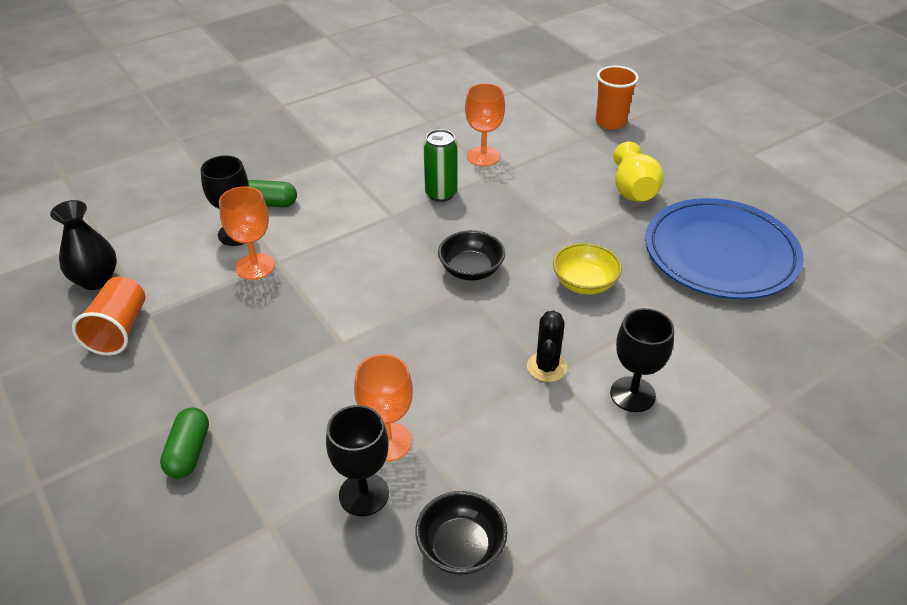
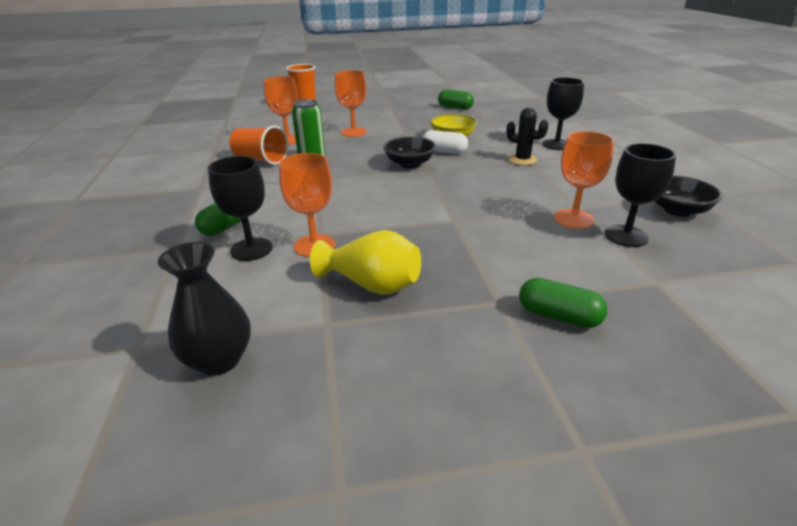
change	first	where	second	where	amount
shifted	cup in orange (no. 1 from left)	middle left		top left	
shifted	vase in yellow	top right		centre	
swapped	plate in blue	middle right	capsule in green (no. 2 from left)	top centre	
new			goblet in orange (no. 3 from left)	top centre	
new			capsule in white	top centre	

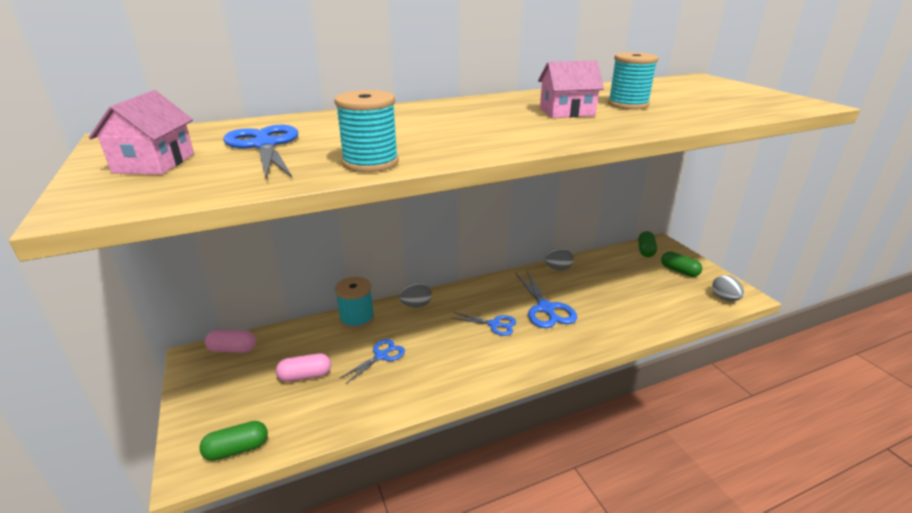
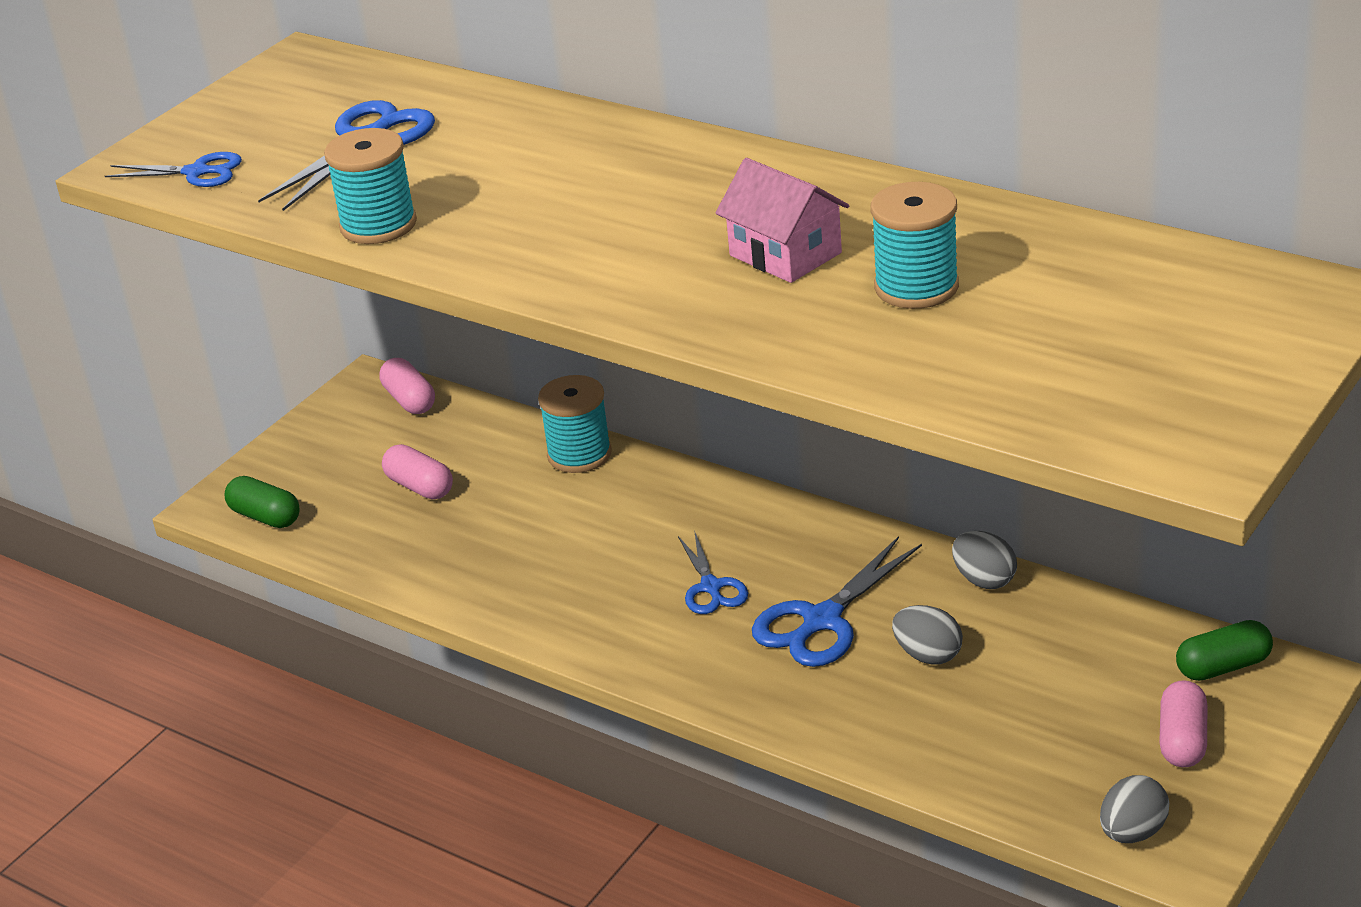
change	first	where	second	where	amount
gone	house in pink (no. 1 from left)	top left			
shifted	scissors in blue (no. 2 from left in the first image)	bottom centre	scissors in blue (no. 1 from left)	top left	
shifted	egg in grey (no. 1 from left)	centre		bottom right	
repainted	capsule in green (no. 3 from left)	middle right	capsule in pink (no. 3 from left)	bottom right	

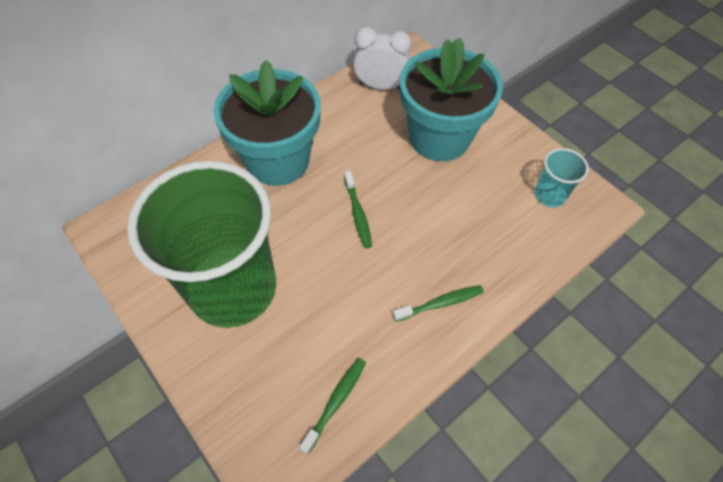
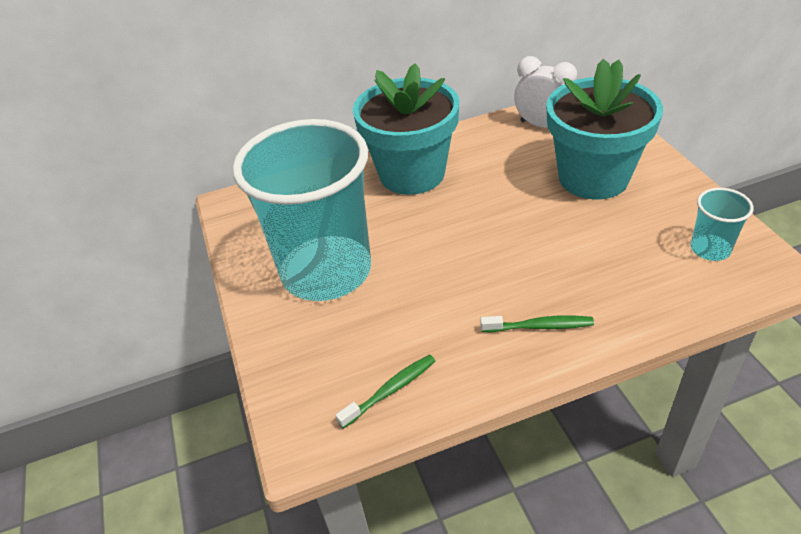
change	first	where	second	where	amount
repainted	cup in green	middle left	cup in turquoise (no. 1 from left)	centre	
gone	toothbrush in green (no. 2 from left)	centre			

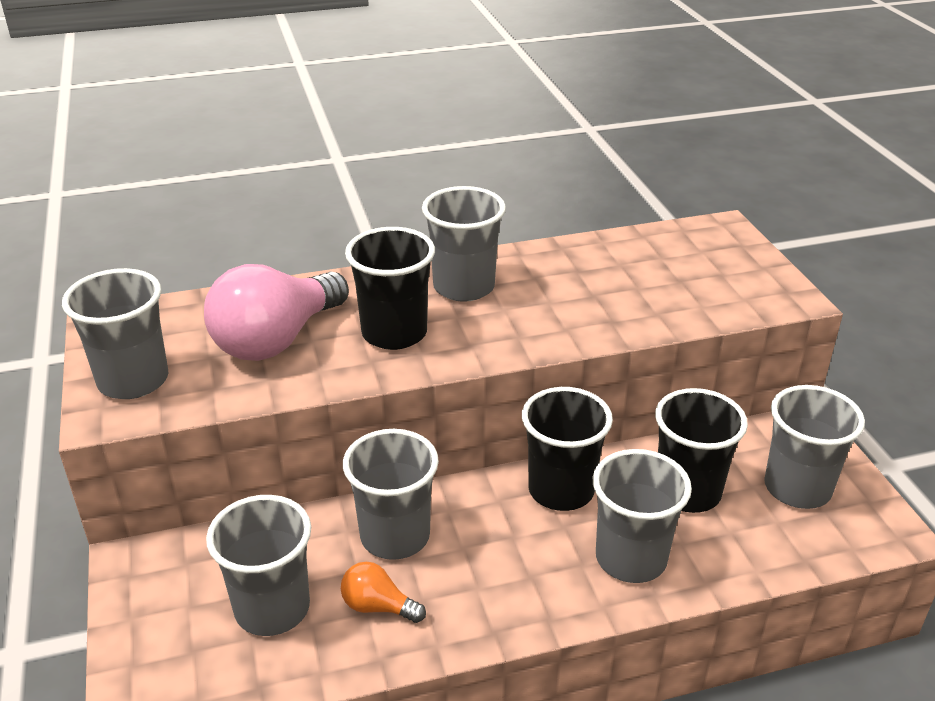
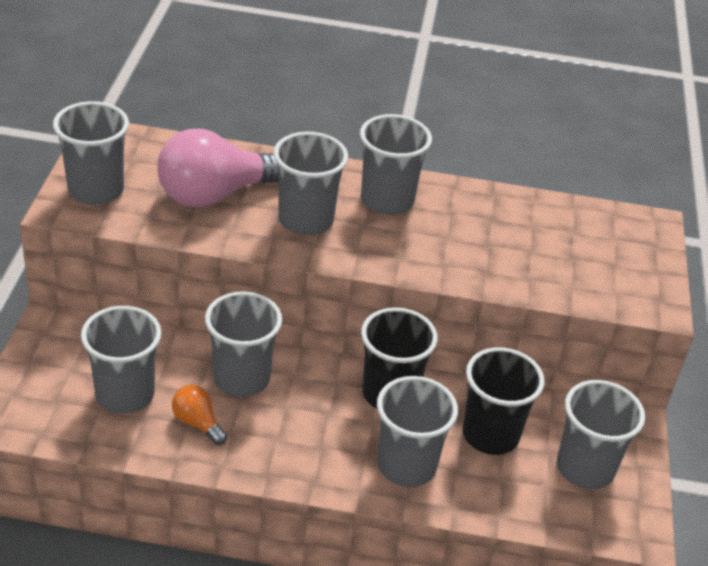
change	first	where	second	where	amount
repainted	cup in black (no. 1 from left)	centre	cup in grey (no. 4 from left)	top centre	

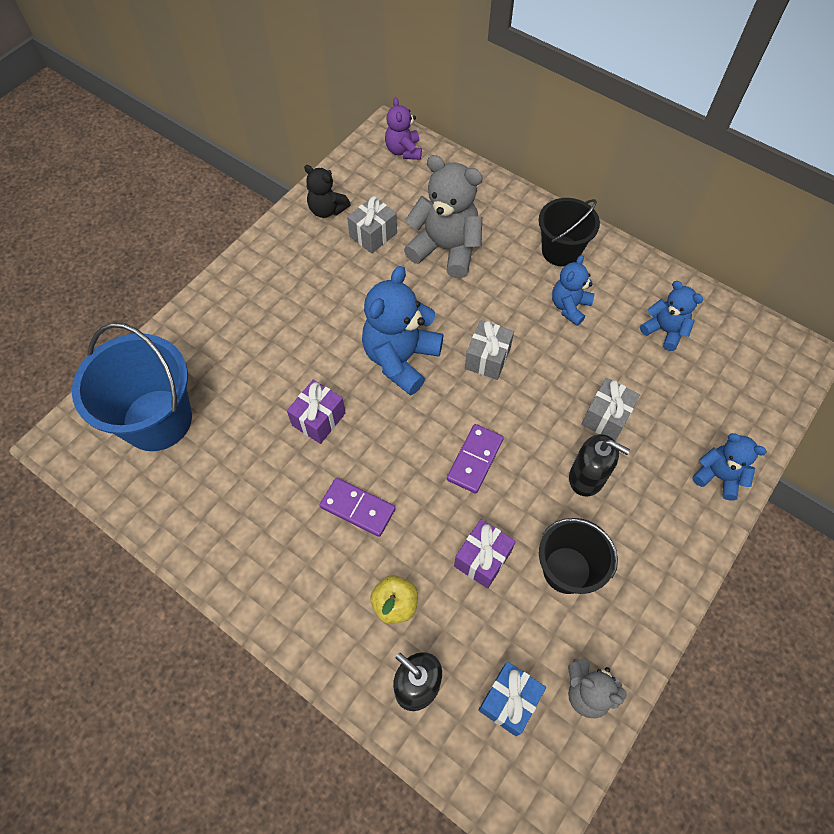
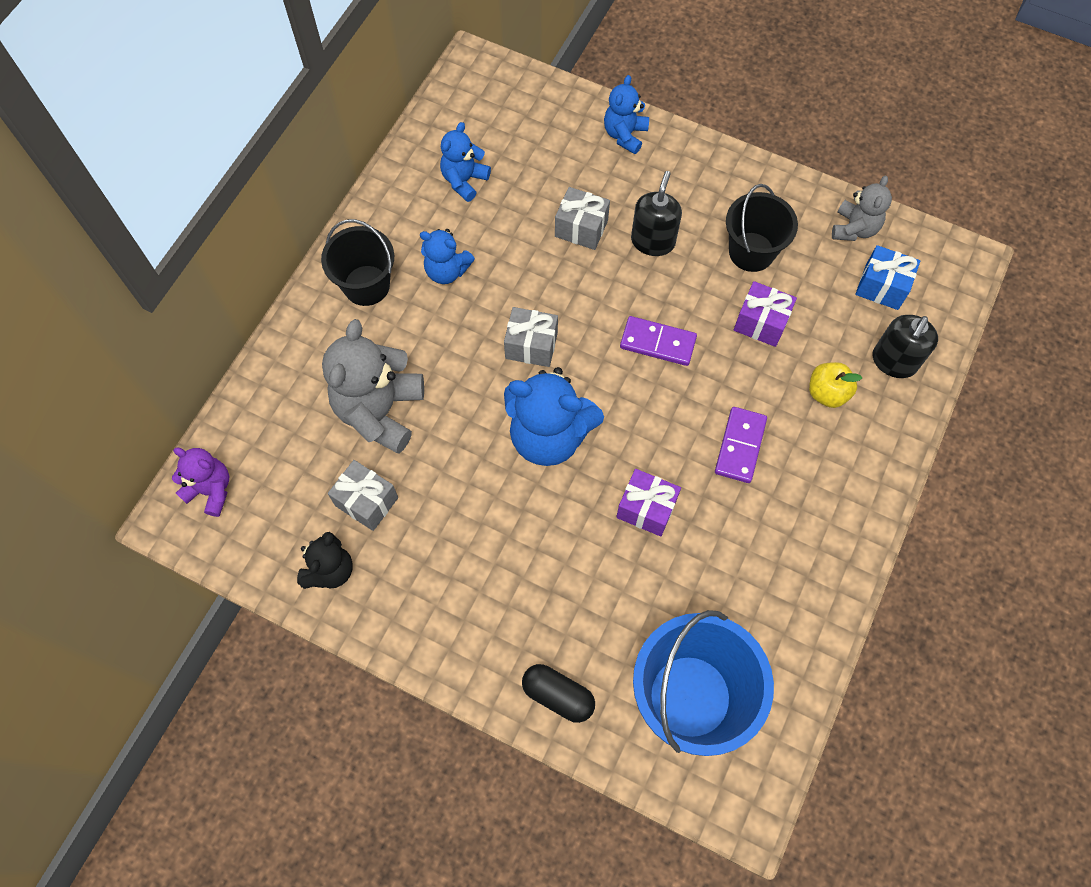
change	first	where	second	where	amount
rotated	teddy bear in purple	top centre		middle left	135 degrees counterclockwise
new			capsule in black	bottom centre	

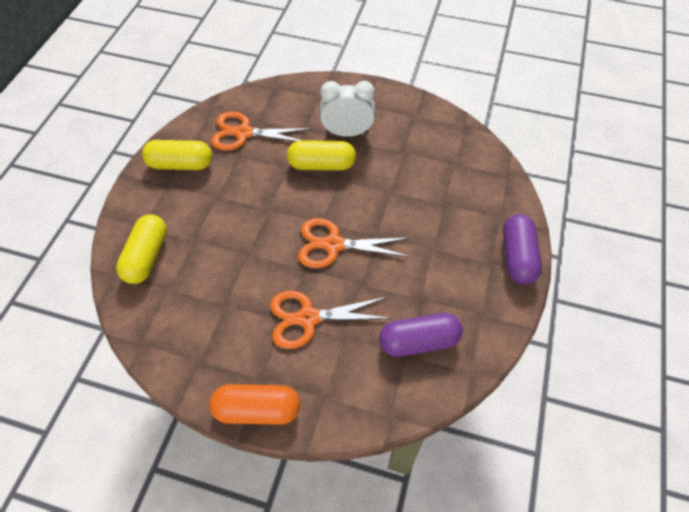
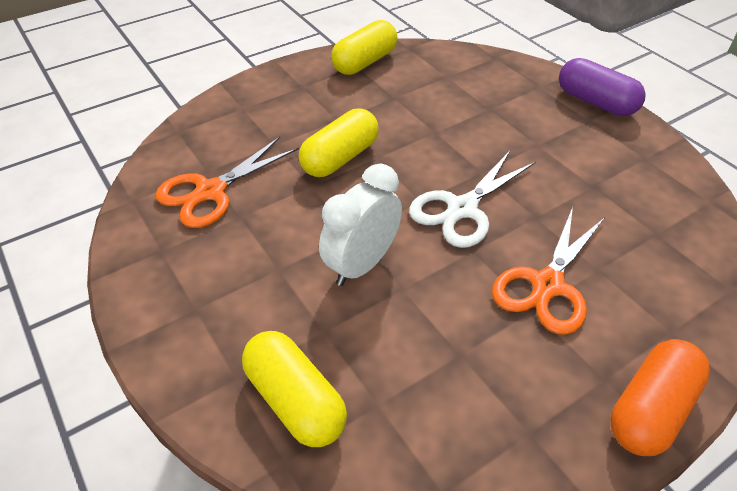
change	first	where	second	where	amount
shifted	capsule in yellow (no. 2 from left in the first image)	top left	capsule in yellow (no. 3 from left)	top centre	
repainted	scissors in orange (no. 3 from left)	centre	scissors in white	centre	
shifted	clock in white	top centre		centre	
gone	capsule in purple (no. 1 from left)	centre			

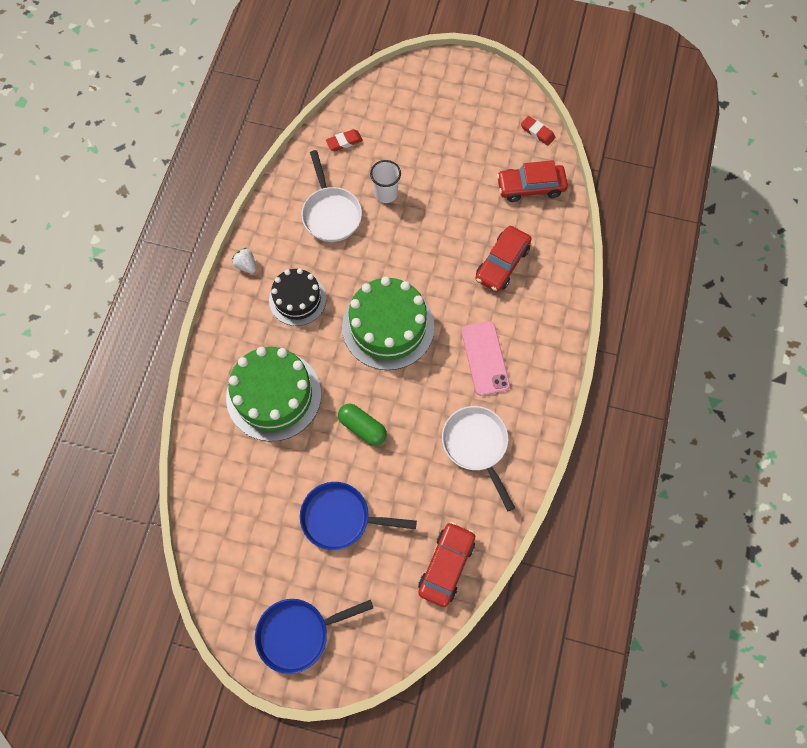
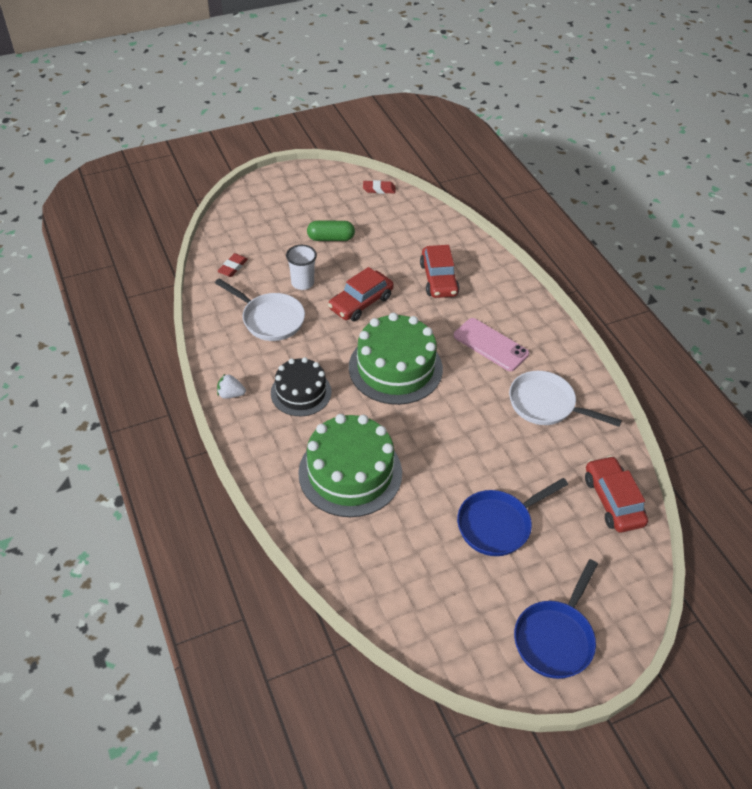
change	first	where	second	where	amount
shifted	capsule in green	centre		top centre	
shifted	car in red (no. 3 from left in the first image)	top centre	car in red (no. 1 from left)	centre	

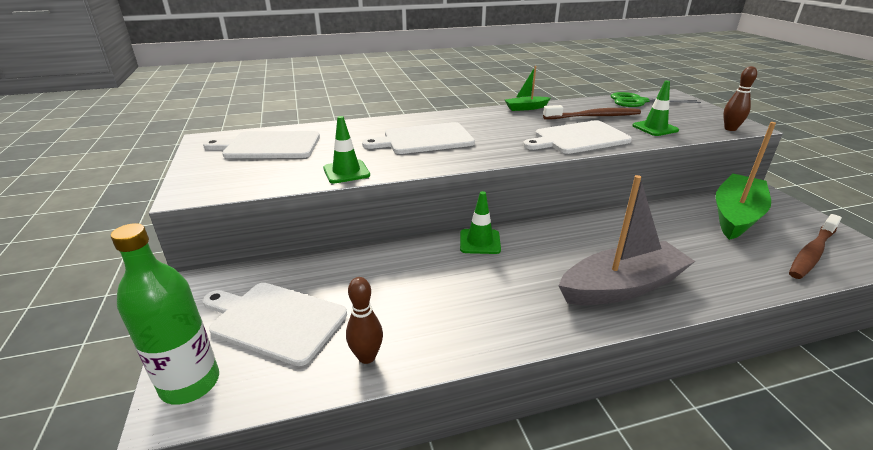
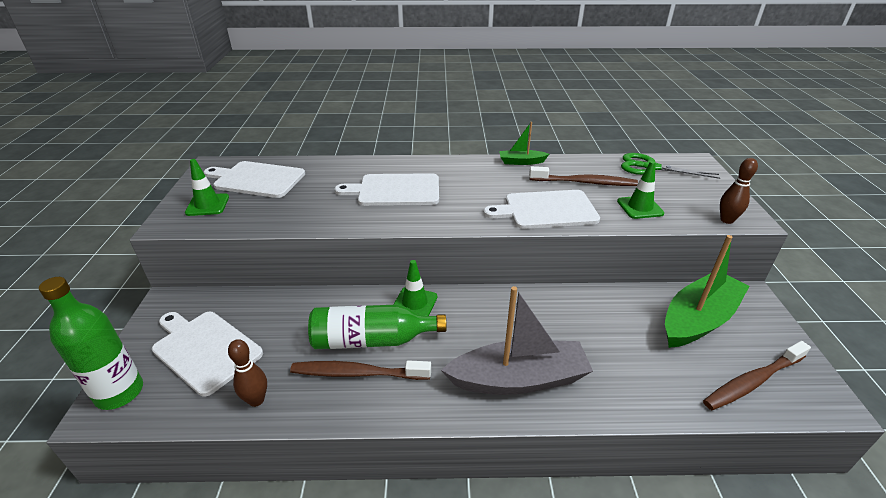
change	first	where	second	where	amount
shifted	traffic cone in green (no. 1 from left)	top centre		middle left	
new			toothbrush in brown (no. 1 from left)	bottom centre	
new			bottle in green (no. 2 from left)	centre	

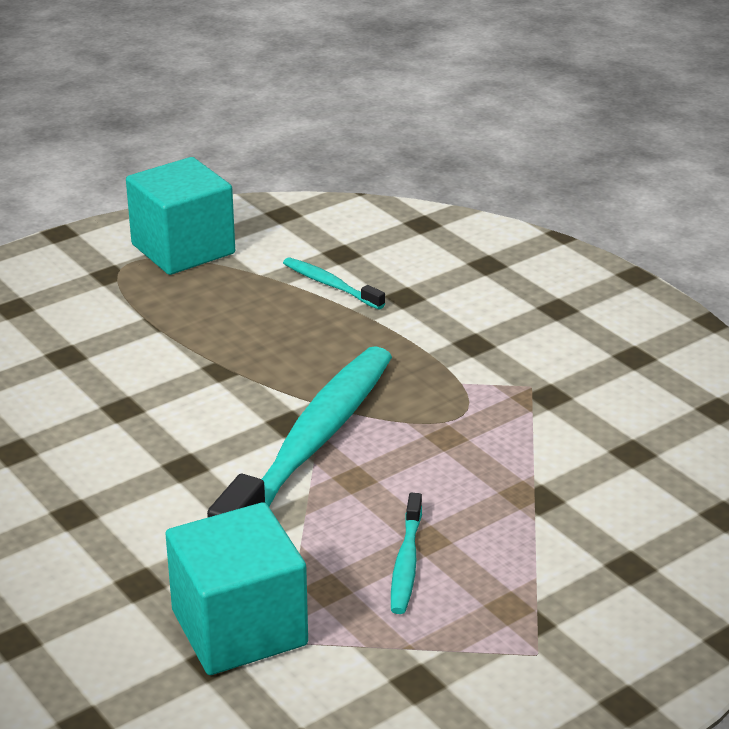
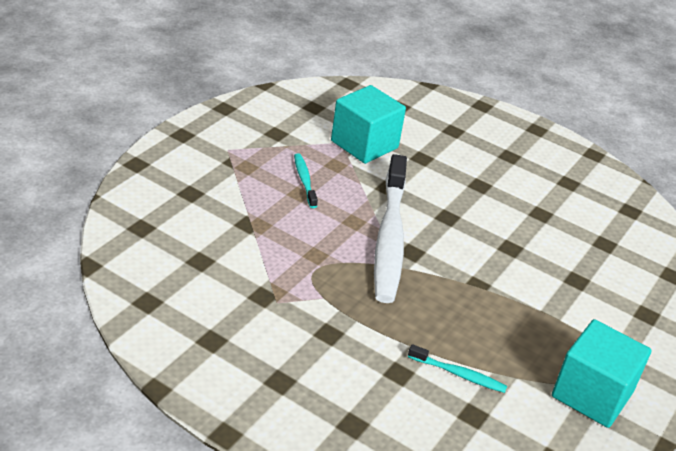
change	first	where	second	where	amount
repainted	toothbrush in turquoise (no. 1 from left)	centre	toothbrush in white	centre	

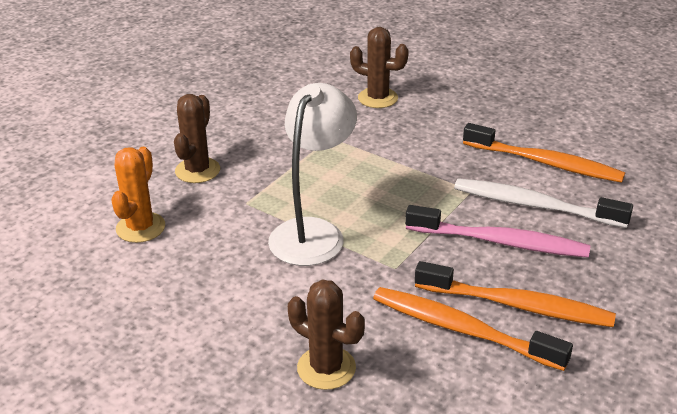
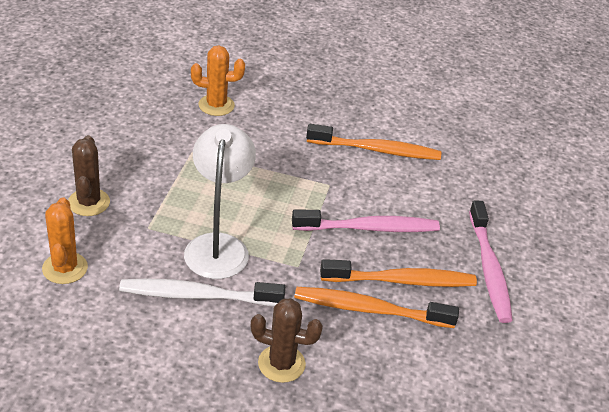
change	first	where	second	where	amount
repainted	cactus in brown (no. 3 from left)	top centre	cactus in orange (no. 2 from left)	top centre	
shifted	toothbrush in white	middle right		bottom left	
new			toothbrush in pink (no. 2 from left)	middle right	

